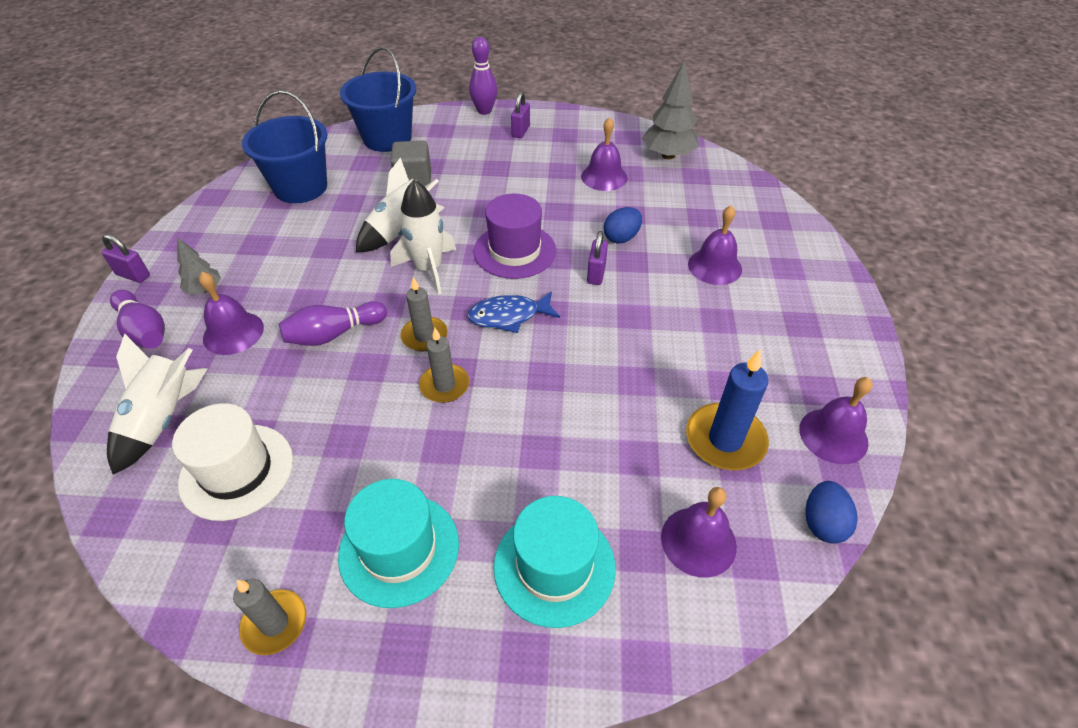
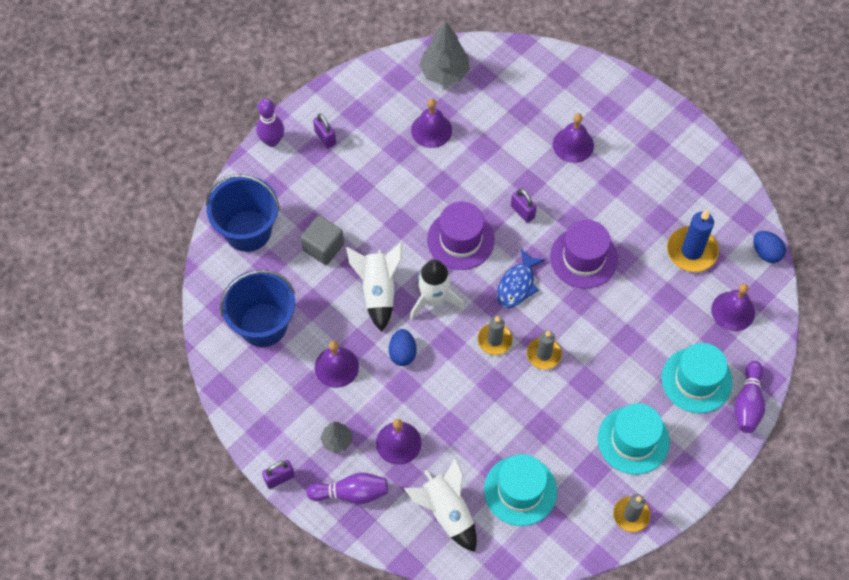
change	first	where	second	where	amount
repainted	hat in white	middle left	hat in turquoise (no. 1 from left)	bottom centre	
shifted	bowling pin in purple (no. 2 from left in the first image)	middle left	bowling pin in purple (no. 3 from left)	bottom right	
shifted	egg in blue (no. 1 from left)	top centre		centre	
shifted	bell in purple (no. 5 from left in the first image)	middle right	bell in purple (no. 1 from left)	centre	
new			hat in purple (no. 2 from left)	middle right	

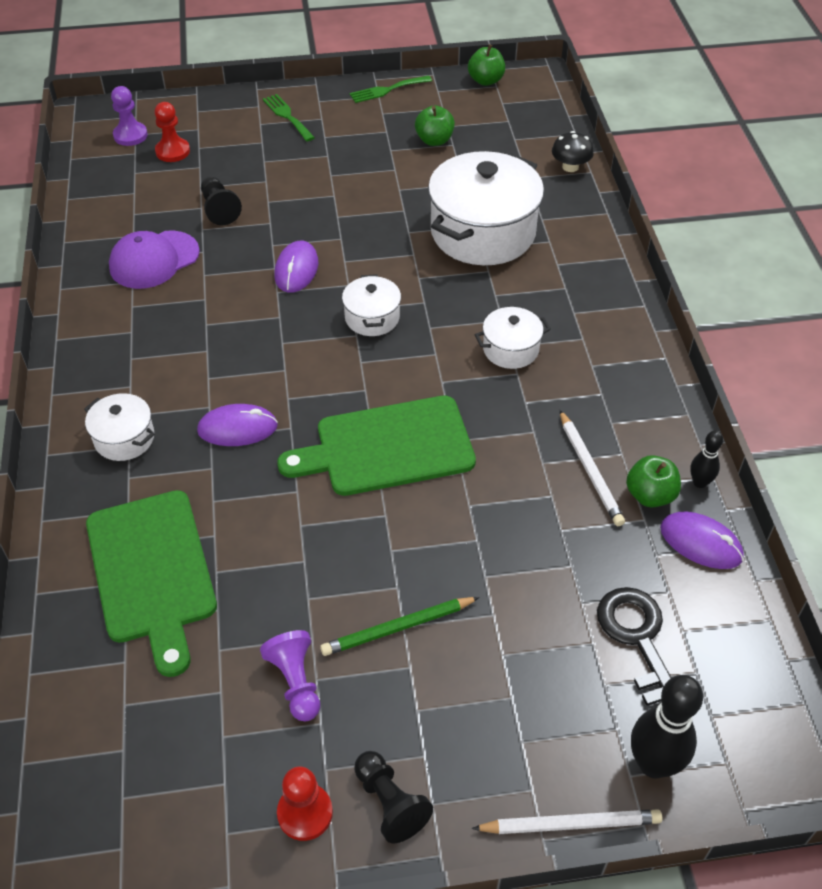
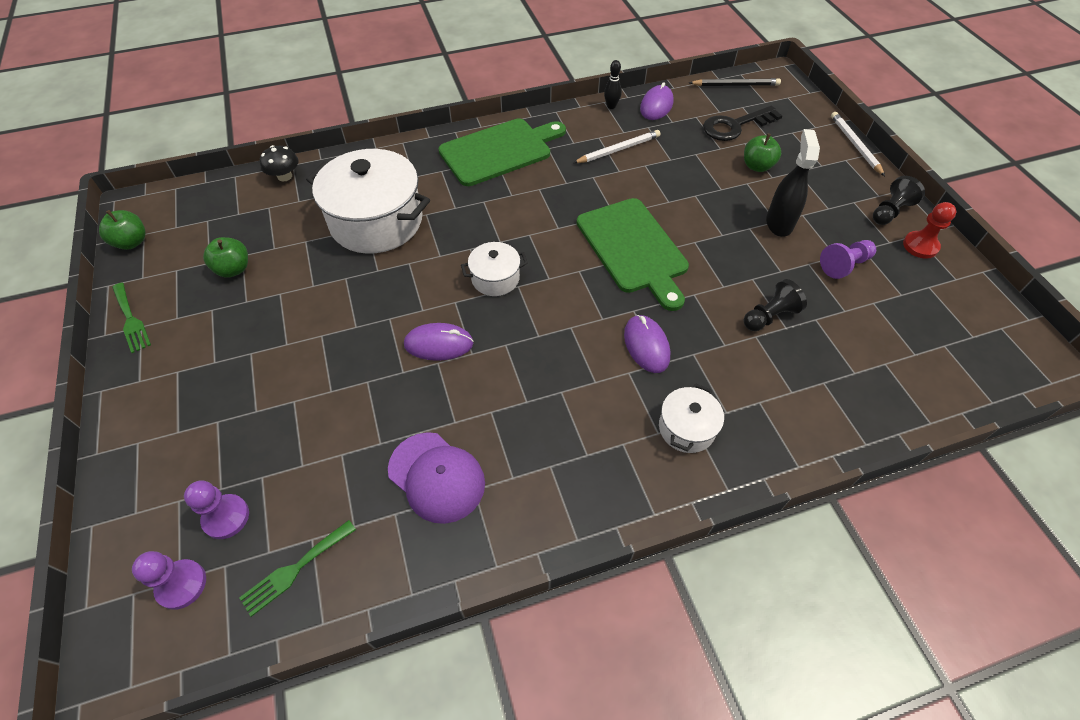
change	first	where	second	where	amount
shifted	cutting board in green (no. 1 from left)	middle left		top centre	
repainted	pawn in red (no. 1 from left)	top left	pawn in purple (no. 2 from left)	bottom left	
shifted	pawn in black (no. 1 from left)	top left		middle right	
shifted	fork in green (no. 1 from left in the first image)	top centre	fork in green (no. 2 from left)	bottom left	
swapped	pencil in green	bottom centre	spray bottle in black	top right	
gone	pot in white (no. 4 from left)	centre			
shifted	apple in green (no. 3 from left)	middle right		top right	
gone	bowling pin in black (no. 1 from left)	bottom right			
new			pencil in black	top right	

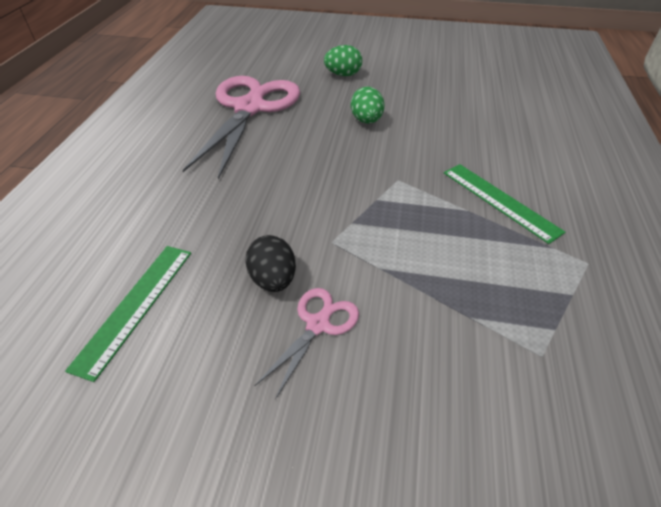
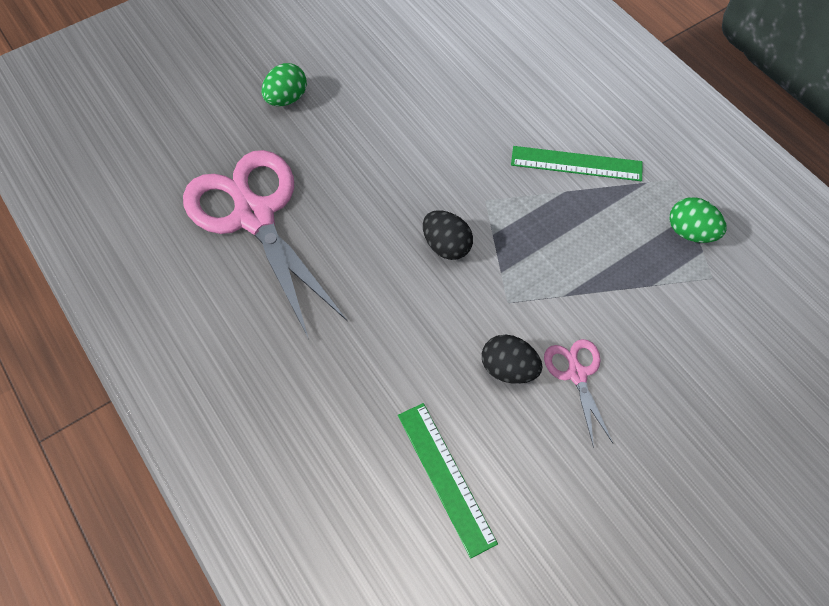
change	first	where	second	where	amount
shifted	egg in green (no. 2 from left)	top centre		middle right	
new			egg in black (no. 1 from left)	centre	

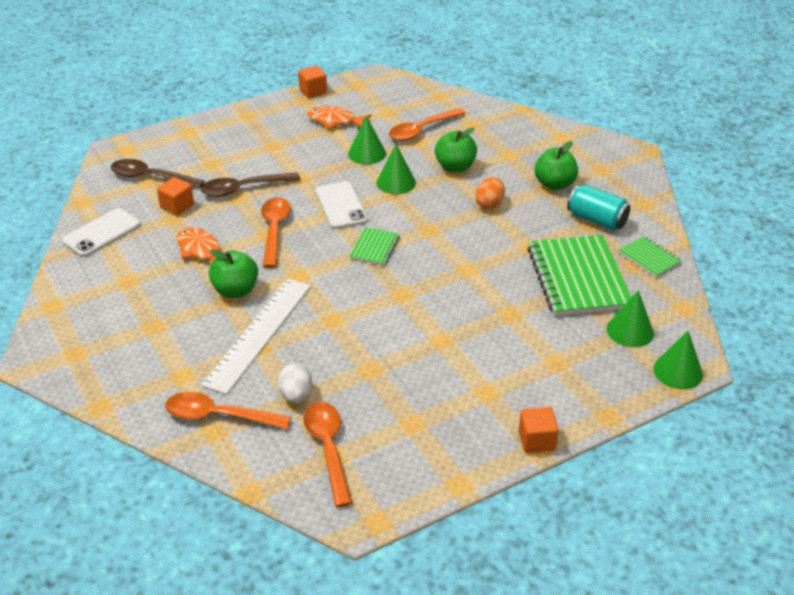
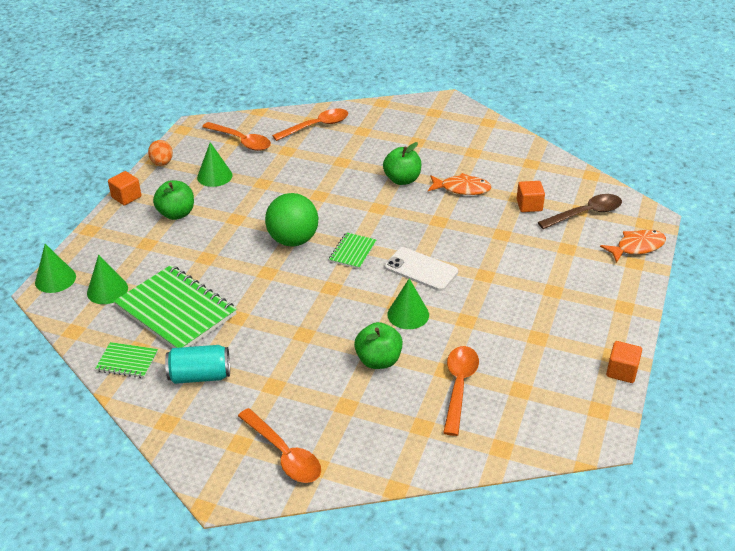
change	first	where	second	where	amount
gone	phone in white (no. 1 from left)	middle left			
gone	spoon in brown (no. 2 from left)	top left			
gone	ruler in white	middle left			
shifted	spoon in orange (no. 2 from left)	centre		bottom centre	
gone	egg in white	centre			
shifted	fish in orange (no. 2 from left)	top centre		middle right	
shifted	cone in green (no. 1 from left in the first image)	top centre	cone in green (no. 3 from left)	top left	
rotated	notebook in green (no. 1 from left in the first image)	centre	notebook in green (no. 3 from left)	centre	45 degrees clockwise
shifted	egg in orange	top centre		top left	
shifted	apple in green (no. 3 from left in the first image)	top right	apple in green (no. 1 from left)	middle left	
new			ball in green	centre	

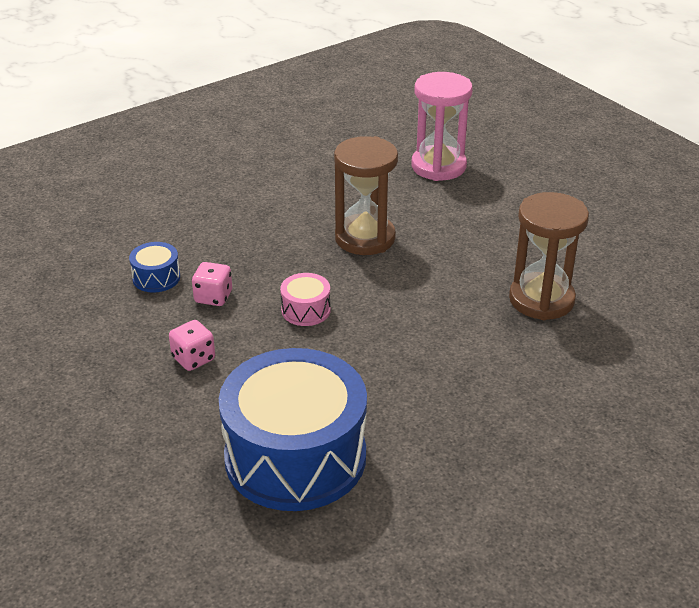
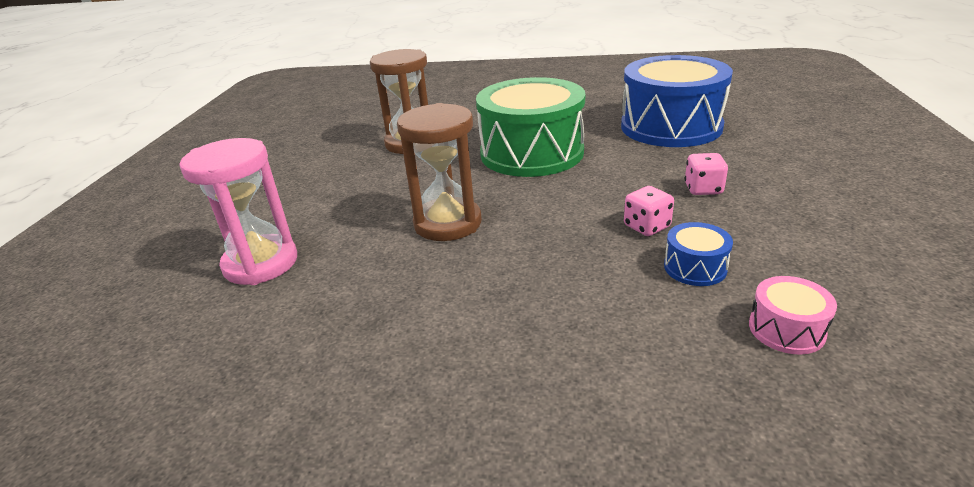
change	first	where	second	where	amount
shifted	drum in pink	centre		middle right	
new			drum in green	top centre	

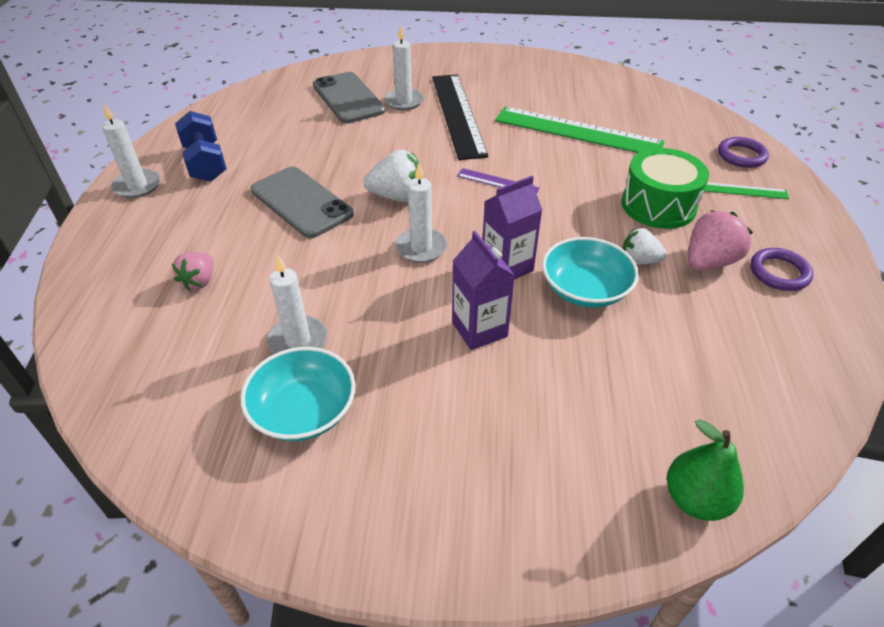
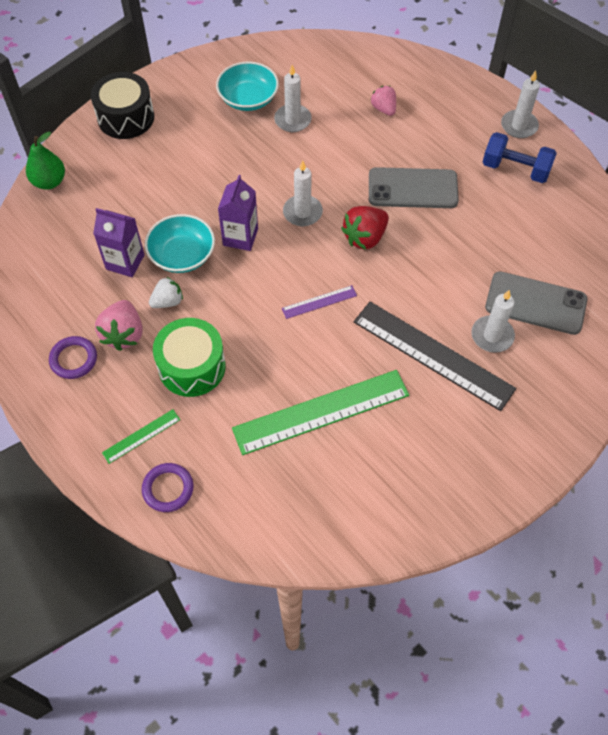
change	first	where	second	where	amount
repainted	strawberry in white (no. 1 from left)	top centre	strawberry in red	top centre	
shifted	carton in purple (no. 1 from left)	centre		top left	
new			drum in black	top left	

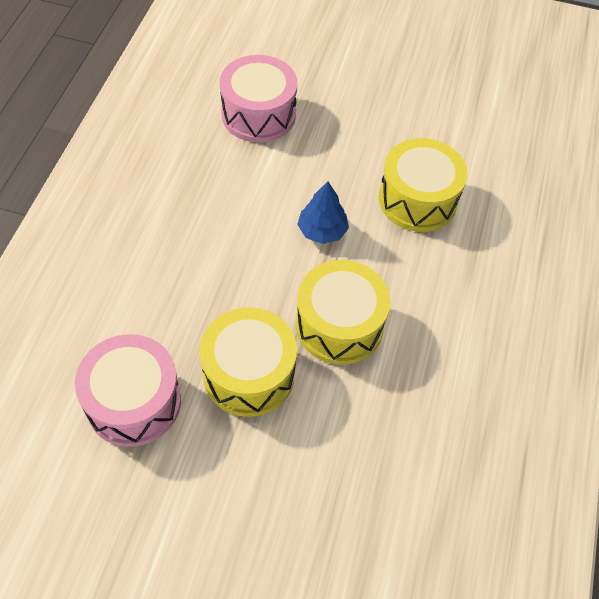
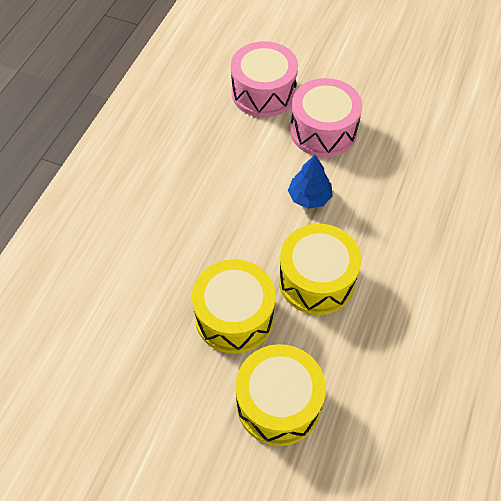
change	first	where	second	where	amount
shifted	drum in pink (no. 1 from left in the first image)	middle left	drum in pink (no. 2 from left)	top centre	
shifted	drum in yellow (no. 3 from left in the first image)	top right	drum in yellow (no. 2 from left)	bottom centre	

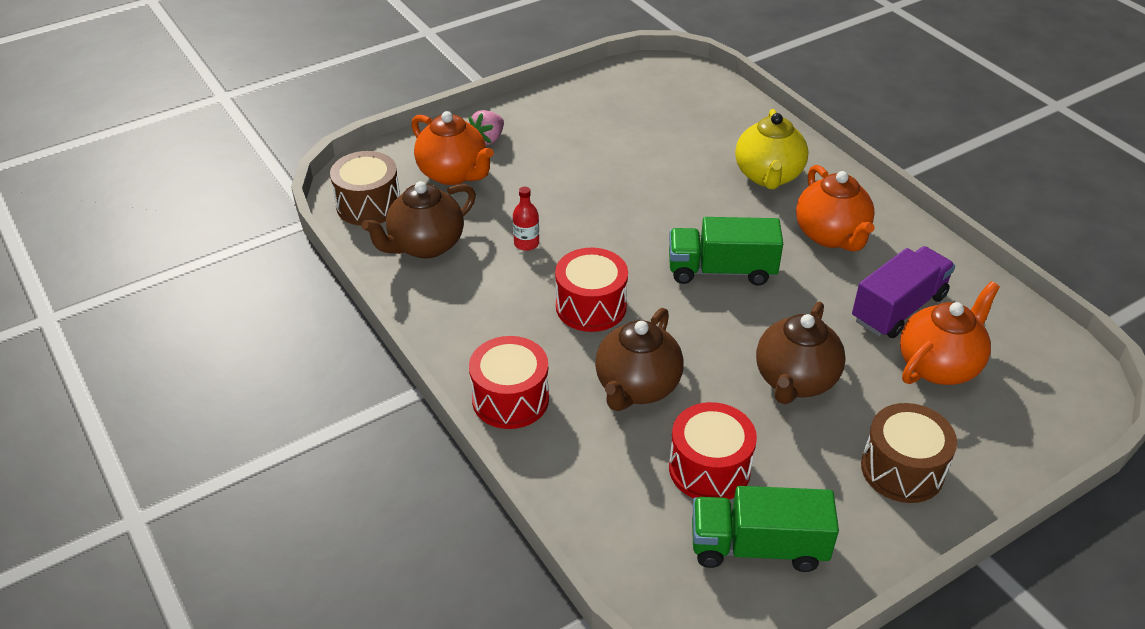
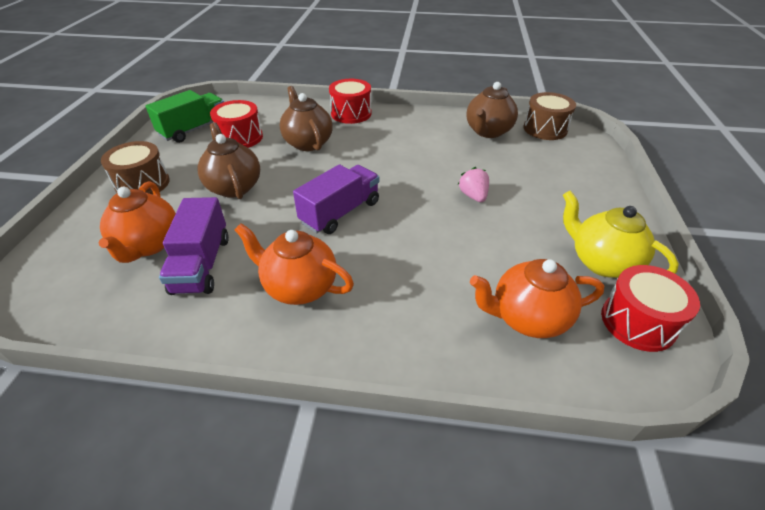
change	first	where	second	where	amount
rotated	teapot in brown (no. 1 from left in the first image)	centre	teapot in brown (no. 3 from left)	top centre	150 degrees counterclockwise
shifted	teapot in orange (no. 1 from left in the first image)	top centre	teapot in orange (no. 3 from left)	middle right	
shifted	strawberry in pink	top centre		centre	
gone	bottle in red	centre			
shifted	drum in red (no. 2 from left in the first image)	centre	drum in red (no. 3 from left)	middle right	
repainted	truck in green (no. 1 from left)	centre	truck in purple (no. 2 from left)	centre	
shifted	teapot in yellow	top right		middle right	

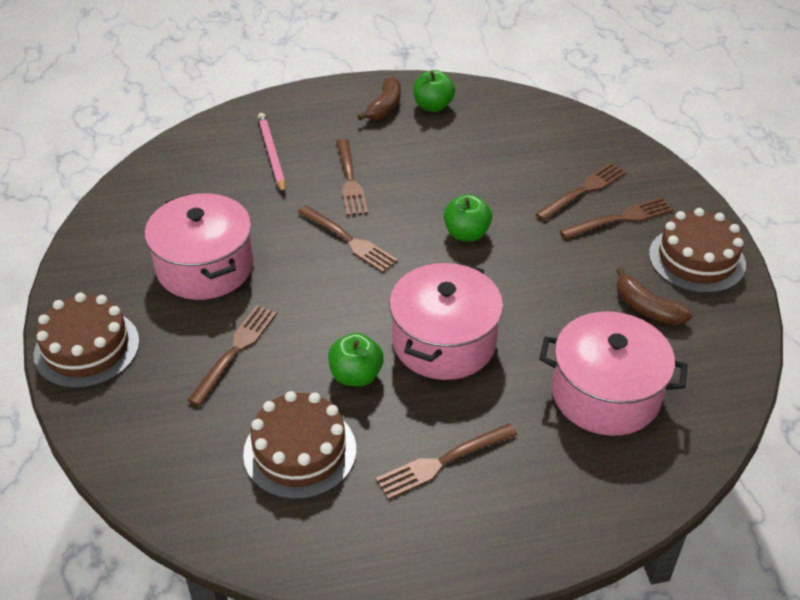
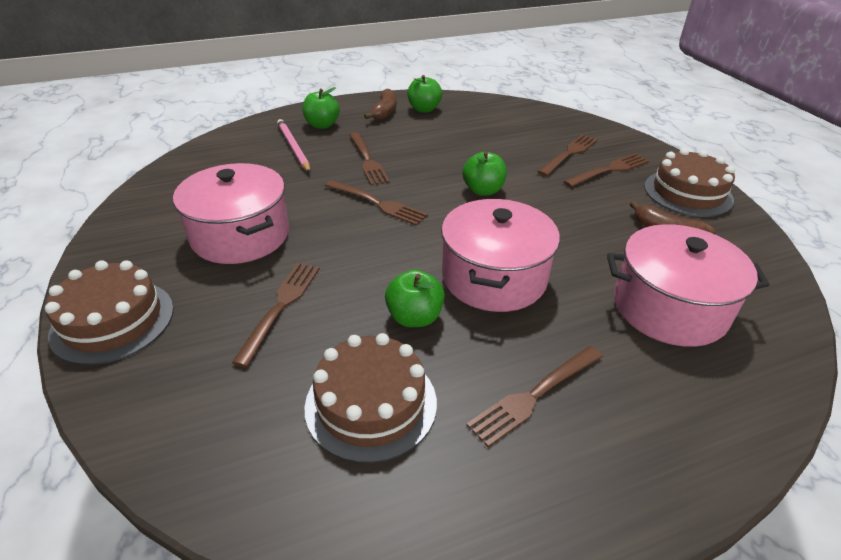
change	first	where	second	where	amount
new			apple in green (no. 1 from left)	top centre	

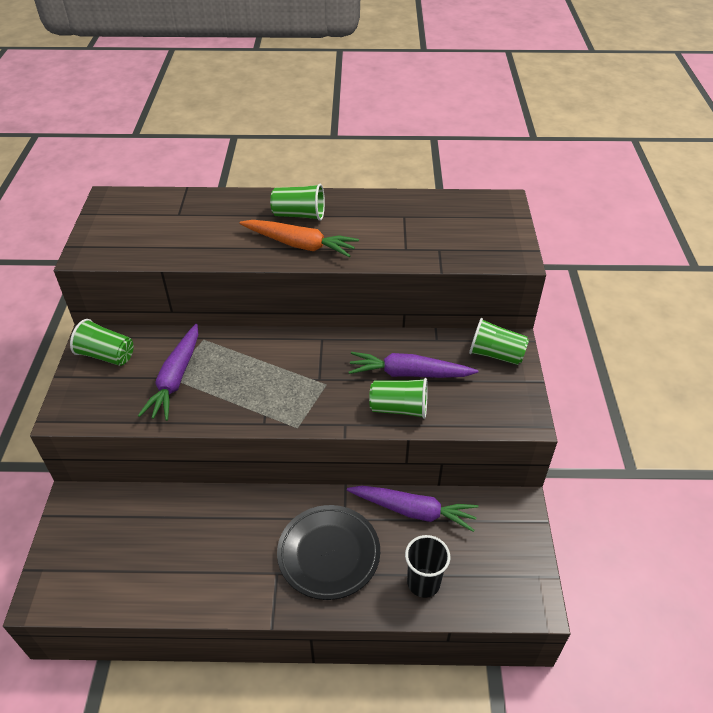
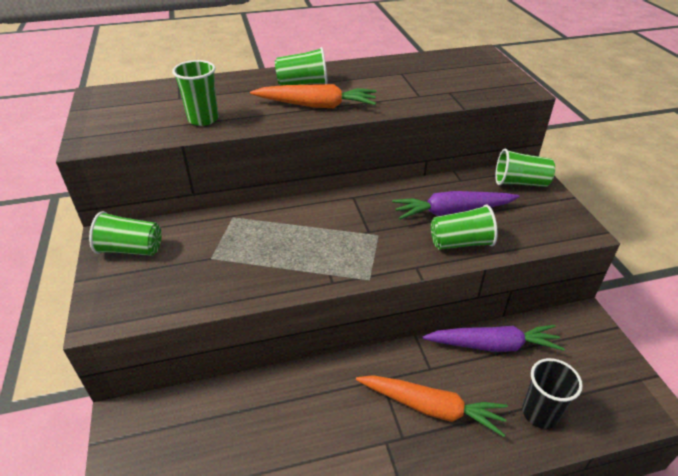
change	first	where	second	where	amount
gone	carrot in purple (no. 1 from left)	middle left			
swapped	plate in black	bottom centre	carrot in orange (no. 2 from left)	bottom centre	
new			cup in green (no. 2 from left)	top left	

